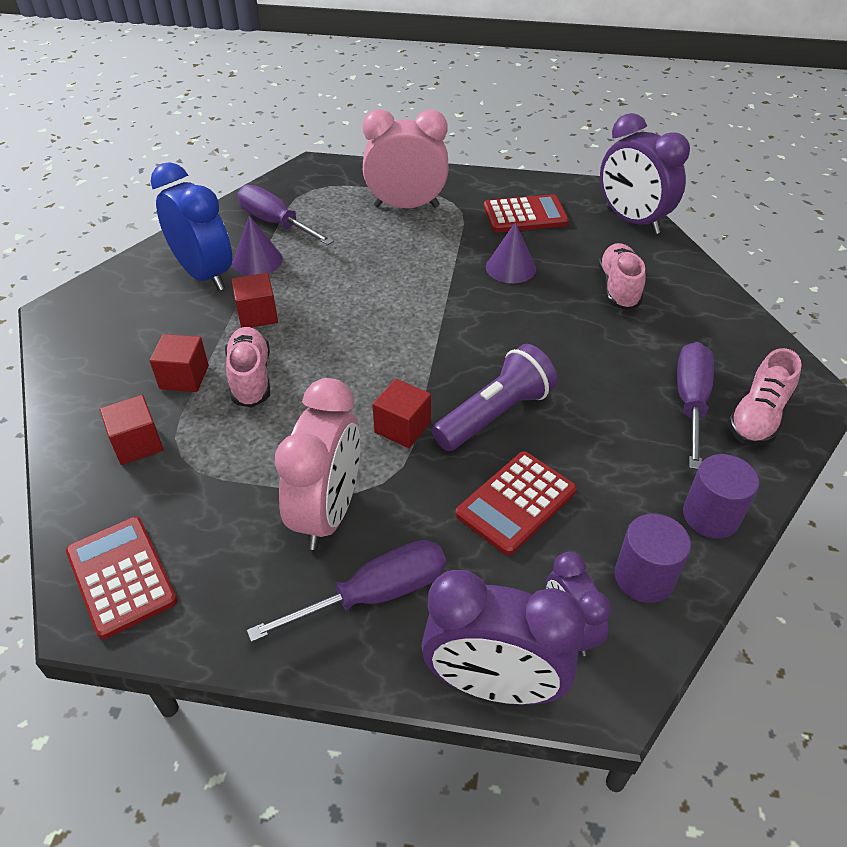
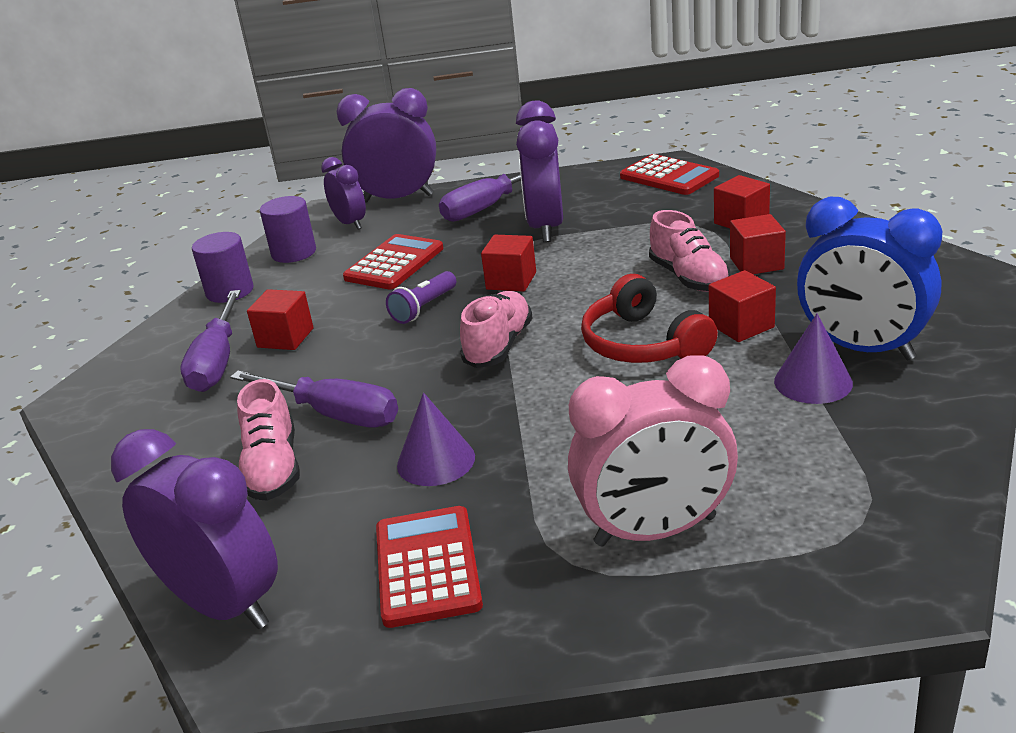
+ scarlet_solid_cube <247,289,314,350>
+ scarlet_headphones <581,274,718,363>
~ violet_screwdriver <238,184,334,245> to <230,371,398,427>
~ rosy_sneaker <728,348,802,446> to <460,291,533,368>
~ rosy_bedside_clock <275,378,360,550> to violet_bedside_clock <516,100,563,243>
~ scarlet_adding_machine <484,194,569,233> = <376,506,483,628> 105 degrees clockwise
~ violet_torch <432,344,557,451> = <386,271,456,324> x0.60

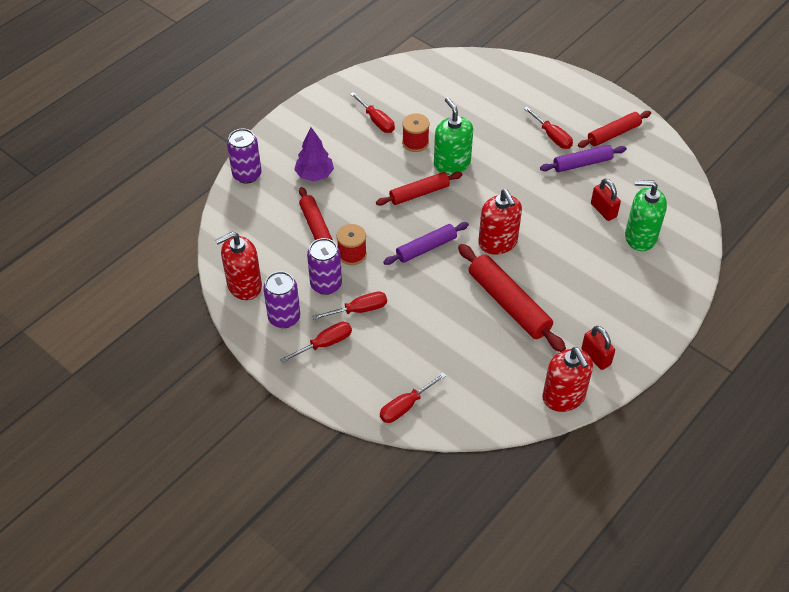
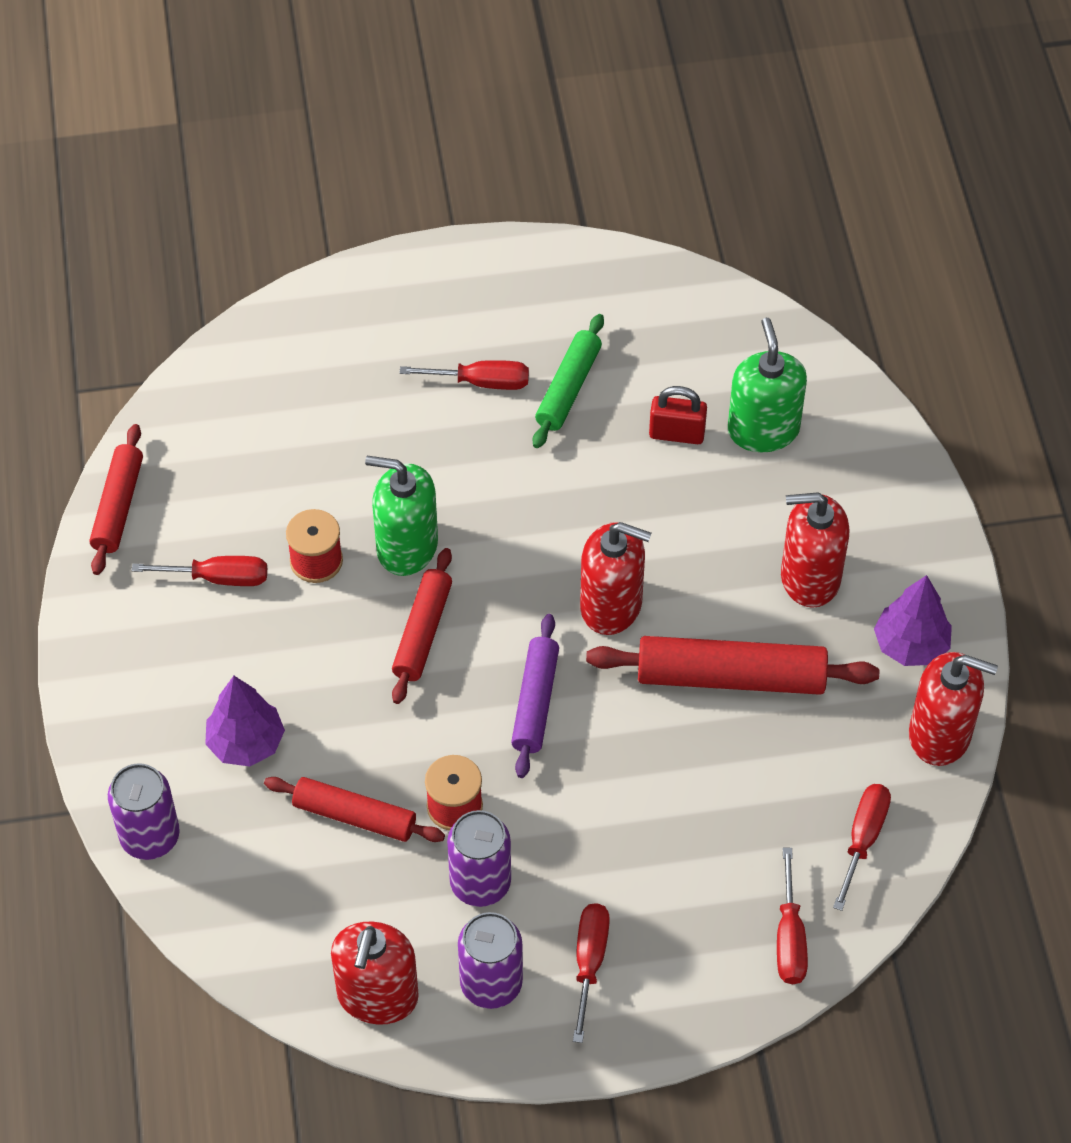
+ scarlet_pump_bottle <781,492,849,608>
~ scarlet_screwdriver <312,291,387,320> to <833,784,891,911>
~ scarlet_rolling_pin <578,111,651,148> to <90,424,143,575>
~ scarlet_padlock <581,326,615,370> to violet_tree <874,575,952,666>
~ violet_rolling_pin <540,145,627,172> to leaf-green_rolling_pin <533,314,604,448>
~ leaf-green_pump_bottle <625,180,667,251> = <728,318,807,452> 120 degrees clockwise

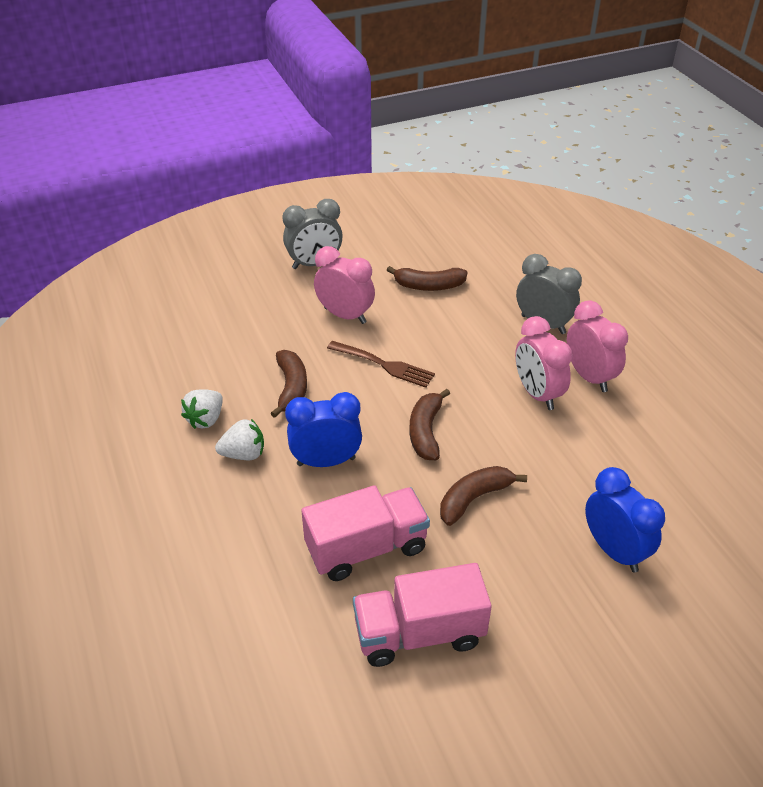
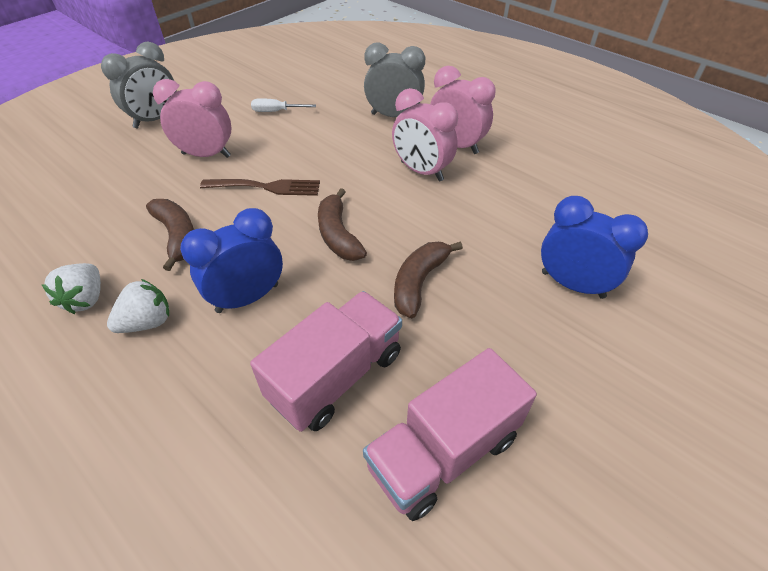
~ dark_brown_toy_banana <387,266,468,291> to snow-white_screwdriver <251,98,316,112>

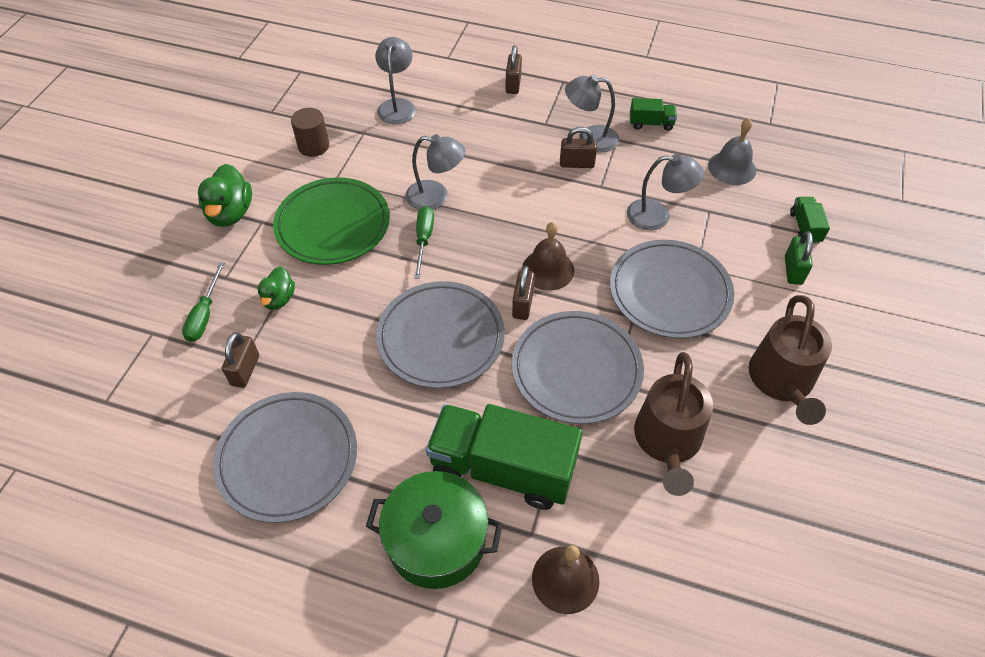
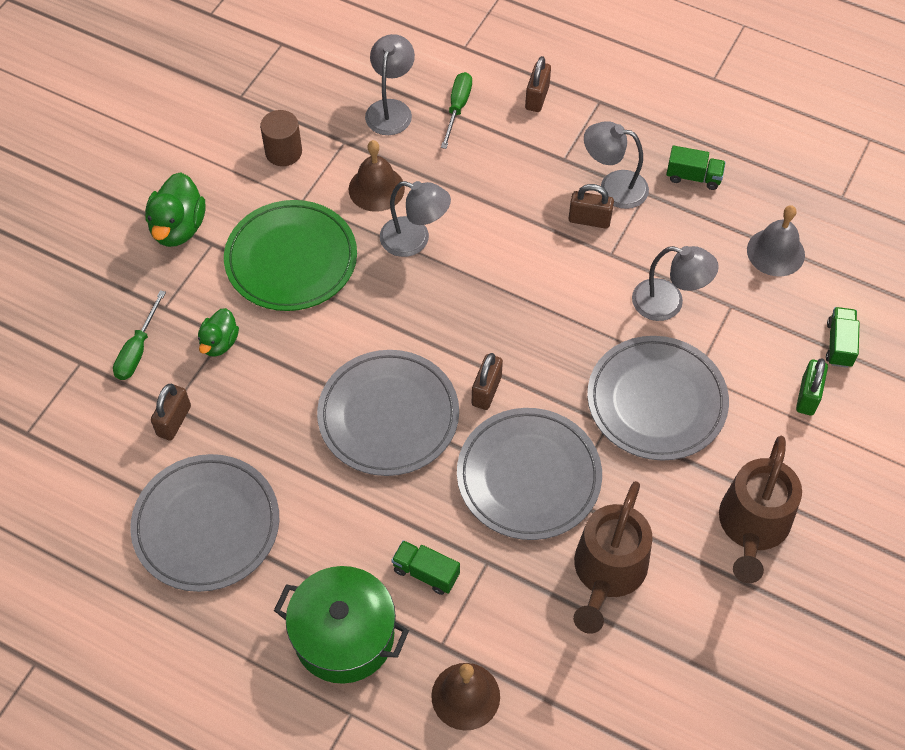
~ leaf-green_screwdriver <414,206,434,279> to <441,72,472,149>
~ dark_brown_hand_bell <522,222,574,291> to <349,140,405,212>
~ leaf-green_lorry <426,404,582,510> = <391,540,460,595> x0.44

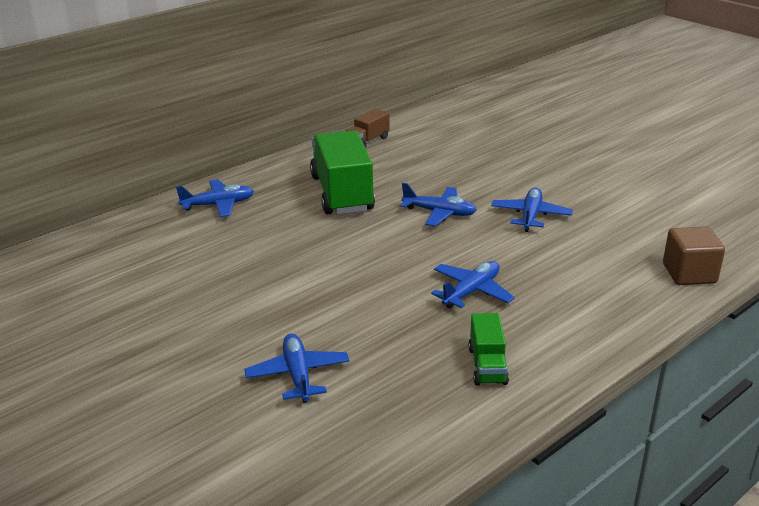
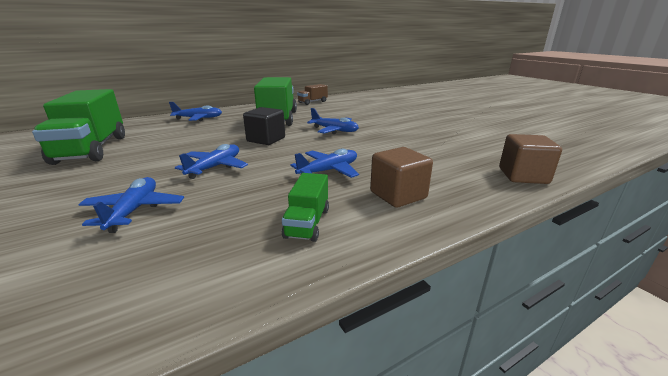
+ leaf-green_lorry <32,89,125,165>
+ black_solid_cube <243,107,285,145>
+ dark_brown_solid_cube <370,147,433,208>
~ royal_blue_aeroplane <491,187,573,232> to <175,144,248,179>

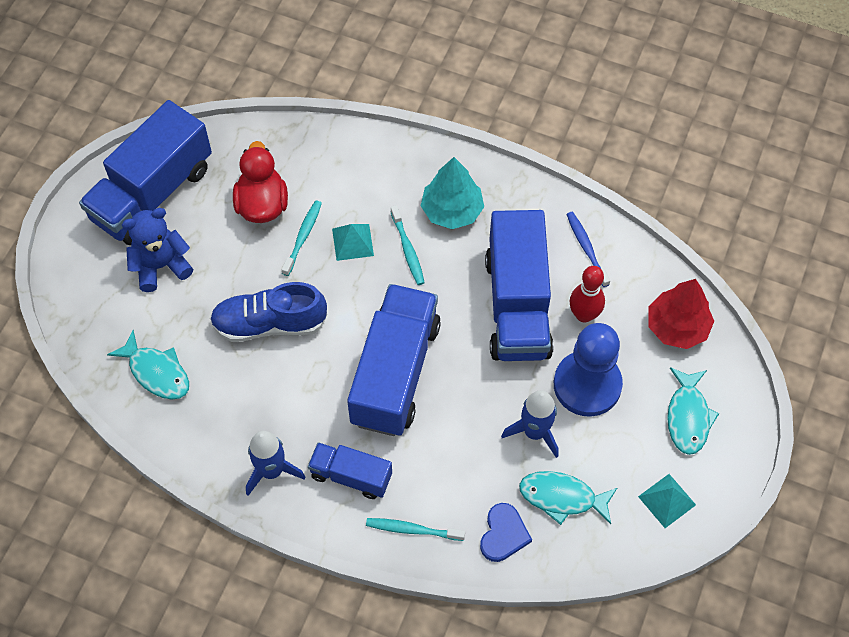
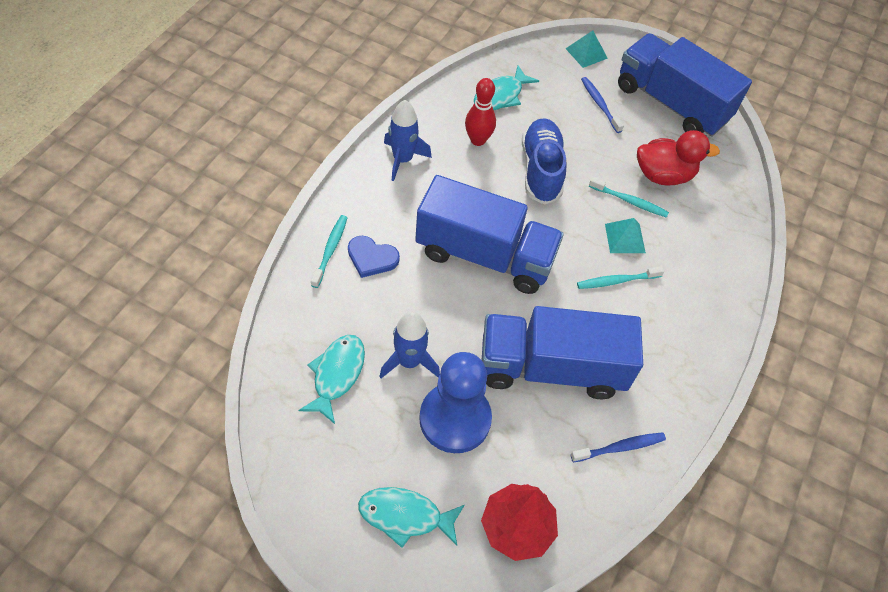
- royal_blue_lorry <308,442,392,499>
- turquoise_tree <421,157,484,229>
~ royal_blue_heart_shape <480,503,532,562> to <348,236,400,278>
~ scarlet_skittle <570,266,605,323> to <465,78,496,146>
~ turquoise_pyramid_shape <638,474,696,528> to <565,31,608,68>
~ royal_blue_teddy <122,208,193,292> to royal_blue_dental_brush <581,77,624,133>

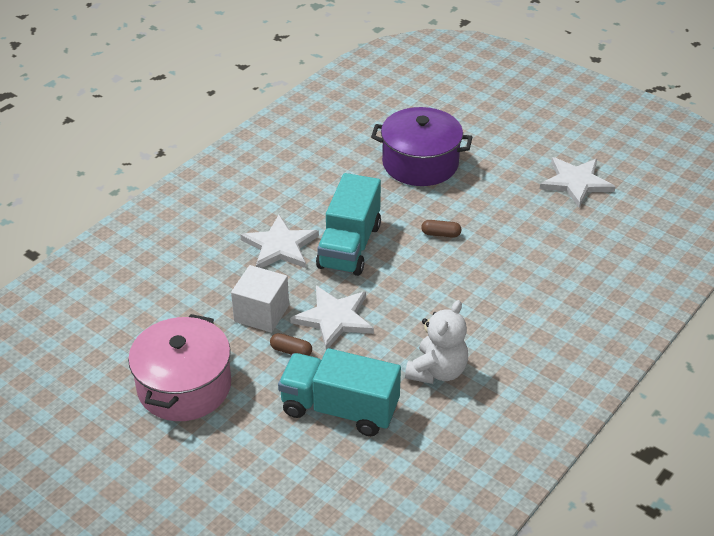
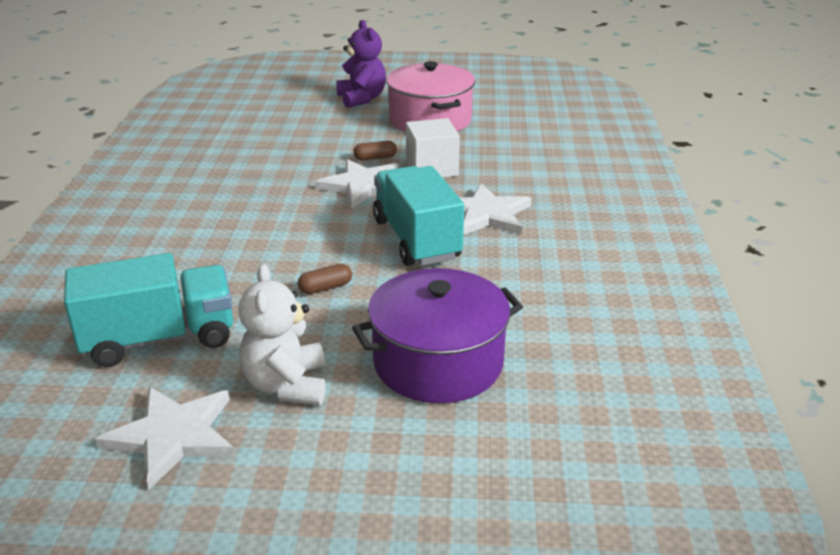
+ violet_teddy <337,20,386,108>
~ turquoise_lorry <278,348,401,436> to <64,253,233,367>
~ snow-white_teddy <405,300,468,384> to <238,264,326,405>

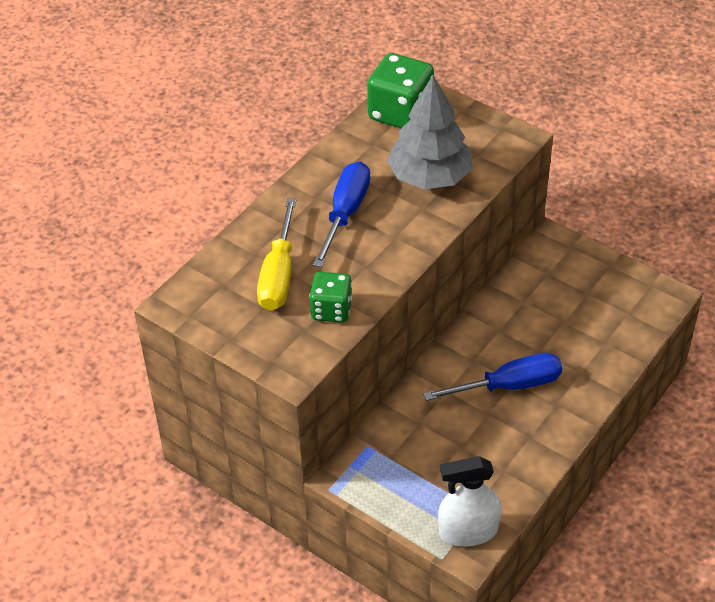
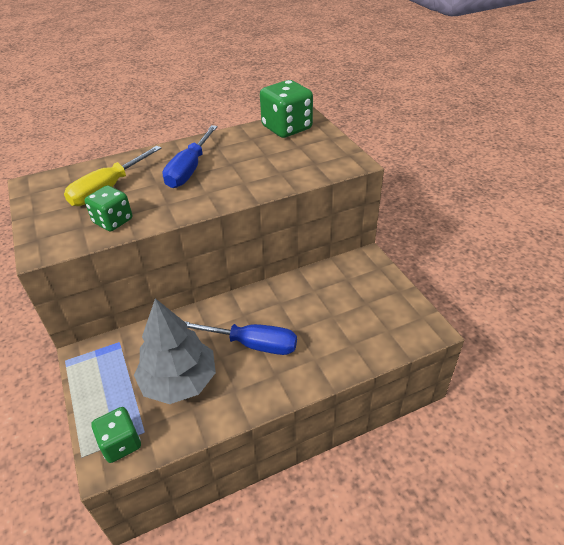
~ gray_tree <387,75,473,189> to <134,298,216,404>
~ snow-white_spray_cleaner <438,456,502,546> to leaf-green_die <91,407,141,463>
~ royal_blue_screwdriver <313,162,370,267> = <162,125,218,188> 150 degrees clockwise

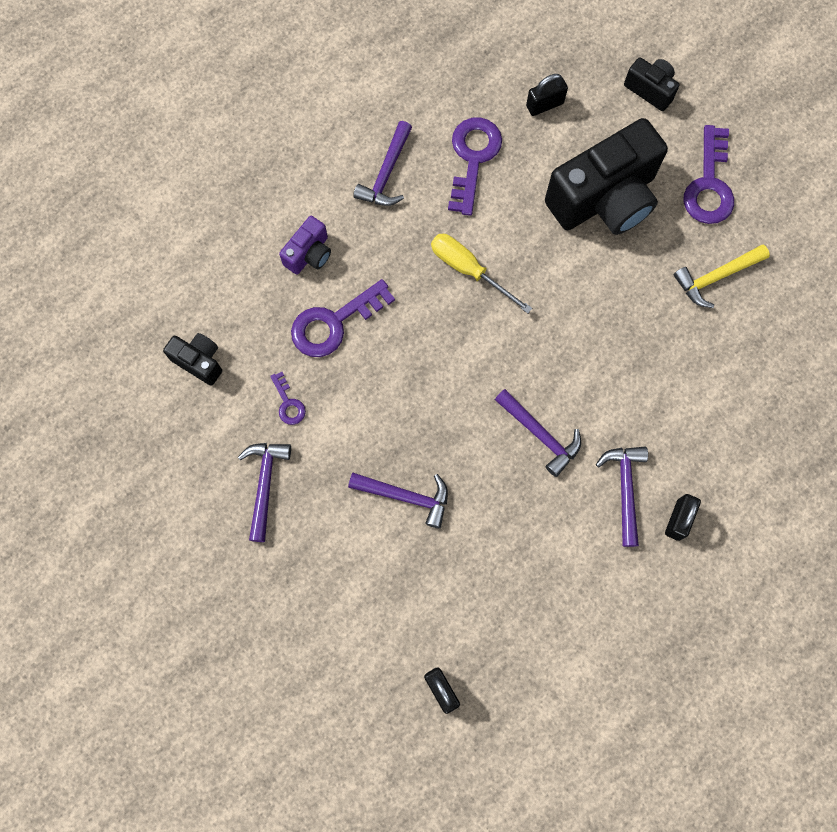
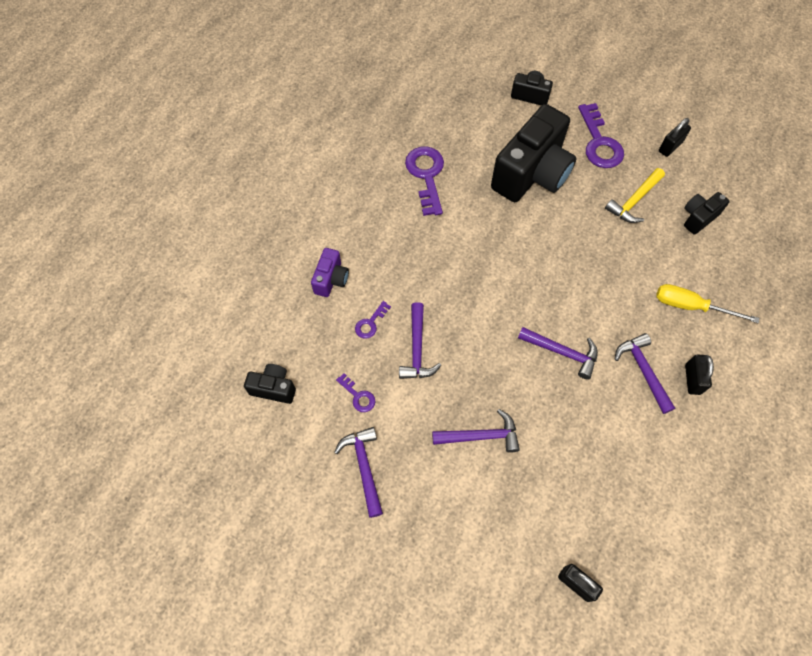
+ black_camera <684,192,730,235>
~ violet_hammer <353,121,412,206> to <399,302,441,379>
~ golden_screwdriver <431,234,532,313> to <657,284,759,323>
~ black_padlock <526,74,568,116> to <659,118,691,157>
~ violet_key <291,279,395,357> = <355,301,391,339> x0.50

